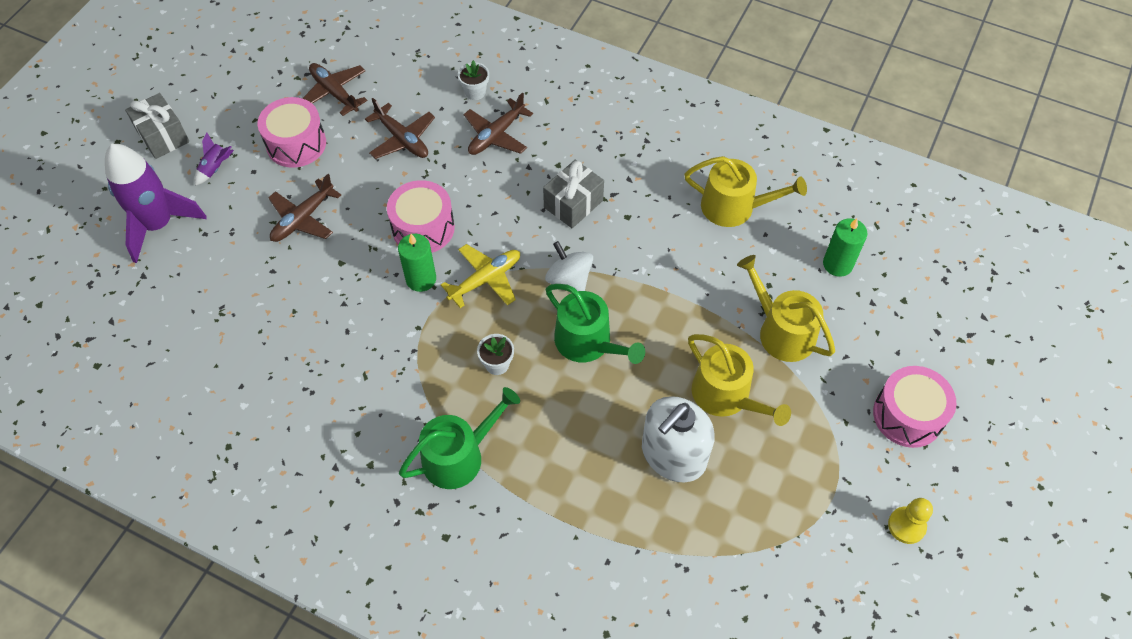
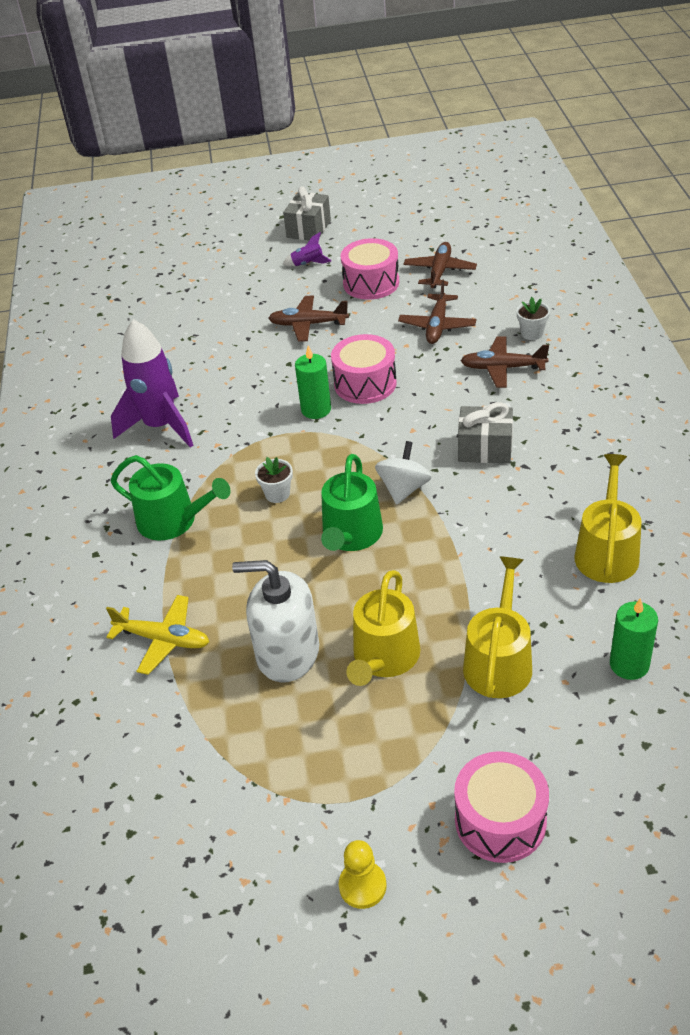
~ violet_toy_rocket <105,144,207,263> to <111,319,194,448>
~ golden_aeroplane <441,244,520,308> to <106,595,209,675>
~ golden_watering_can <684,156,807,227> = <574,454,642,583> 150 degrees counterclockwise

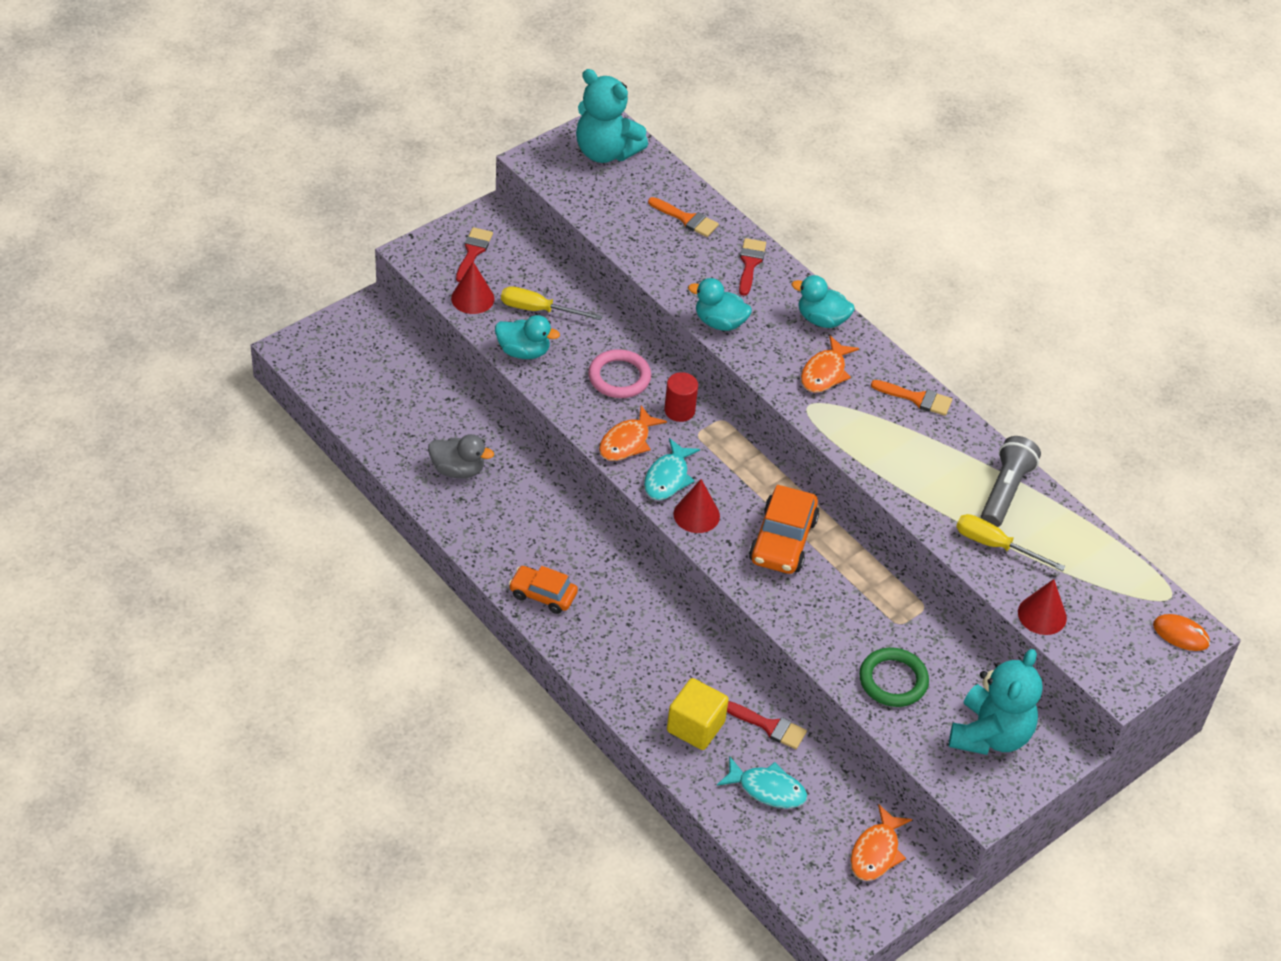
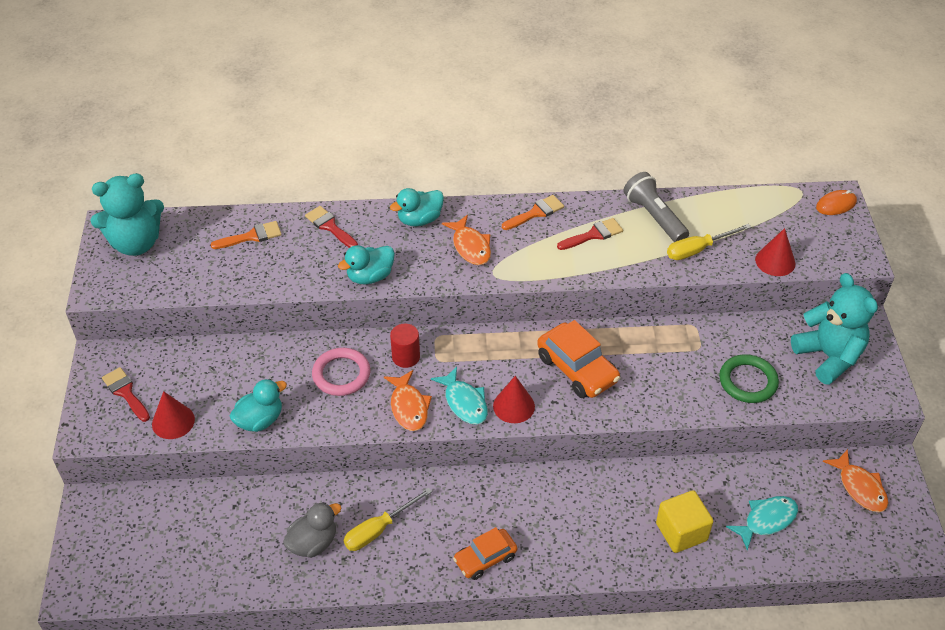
~ golden_screwdriver <501,286,602,320> to <344,488,432,551>
~ scarlet_brush <727,701,807,749> to <557,218,623,250>

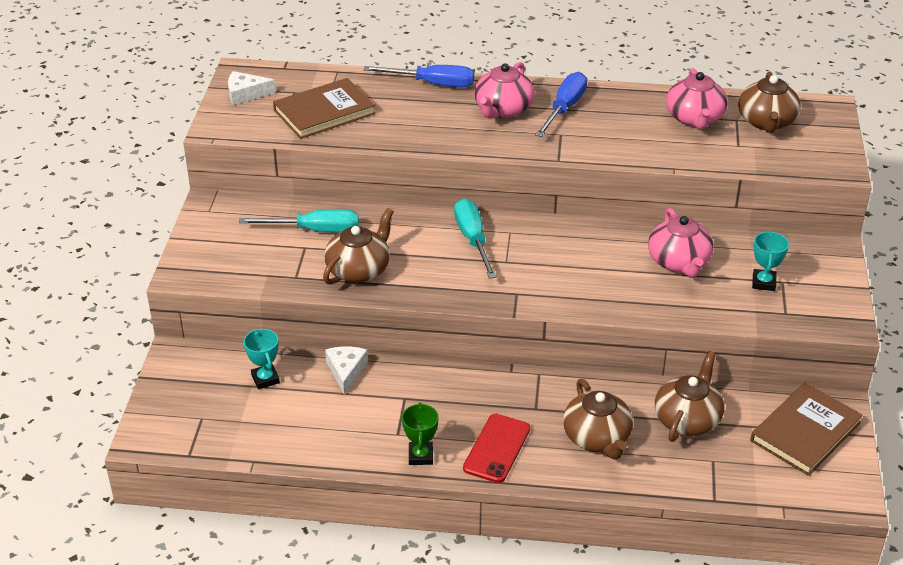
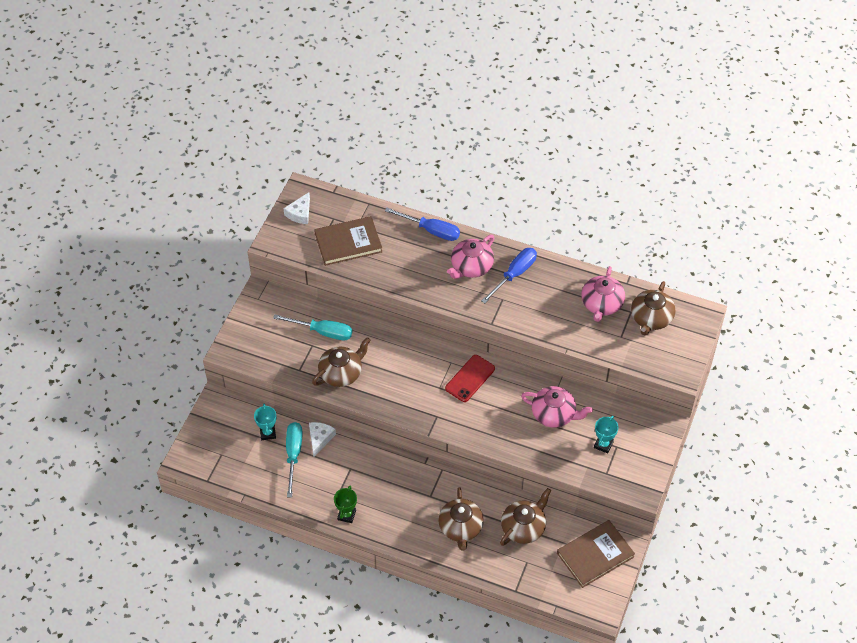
~ turquoise_screwdriver <454,198,497,279> to <286,422,303,497>
~ scarlet_mobile_phone <463,414,530,483> to <445,355,495,402>
~ snow-white_cheese_wedge <228,71,276,105> = <284,192,310,224> 75 degrees counterclockwise
~ rosy_teapot <648,208,713,278> = <521,386,593,428> 75 degrees counterclockwise

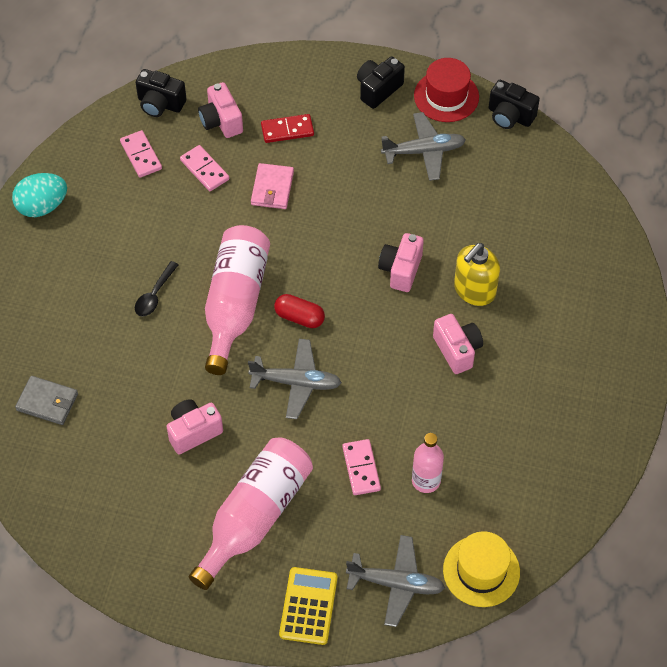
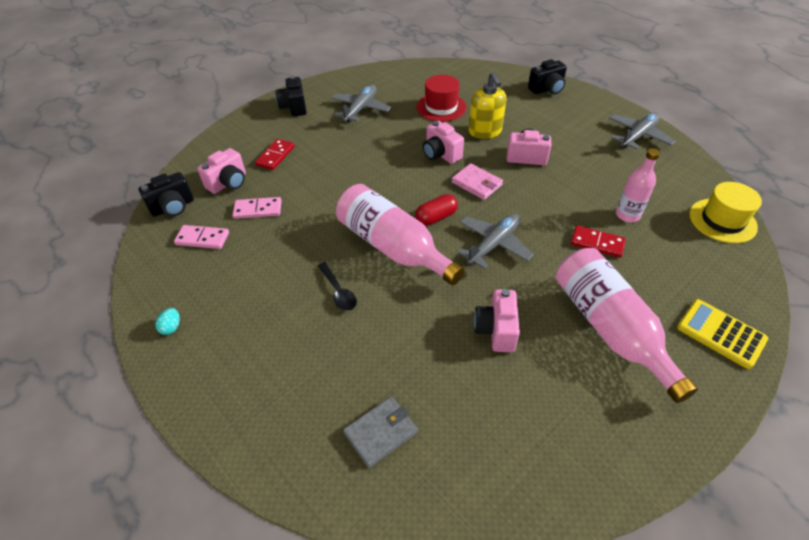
~ rosy_billfold <251,163,294,209> to <452,163,503,200>
~ gray_aeroplane <346,535,445,627> to <609,112,676,149>
~ scarlet_top_hat <414,58,479,122> to <416,75,466,122>
~ black_camera <488,80,540,129> to <528,59,567,95>
~ rosy_domino <342,439,381,495> to scarlet_domino <571,225,626,258>
~ rosy_camera <198,82,243,138> = <197,148,246,194> 60 degrees counterclockwise
~ turquoise_toy_egg <12,173,67,217> = <155,308,180,335> x0.47

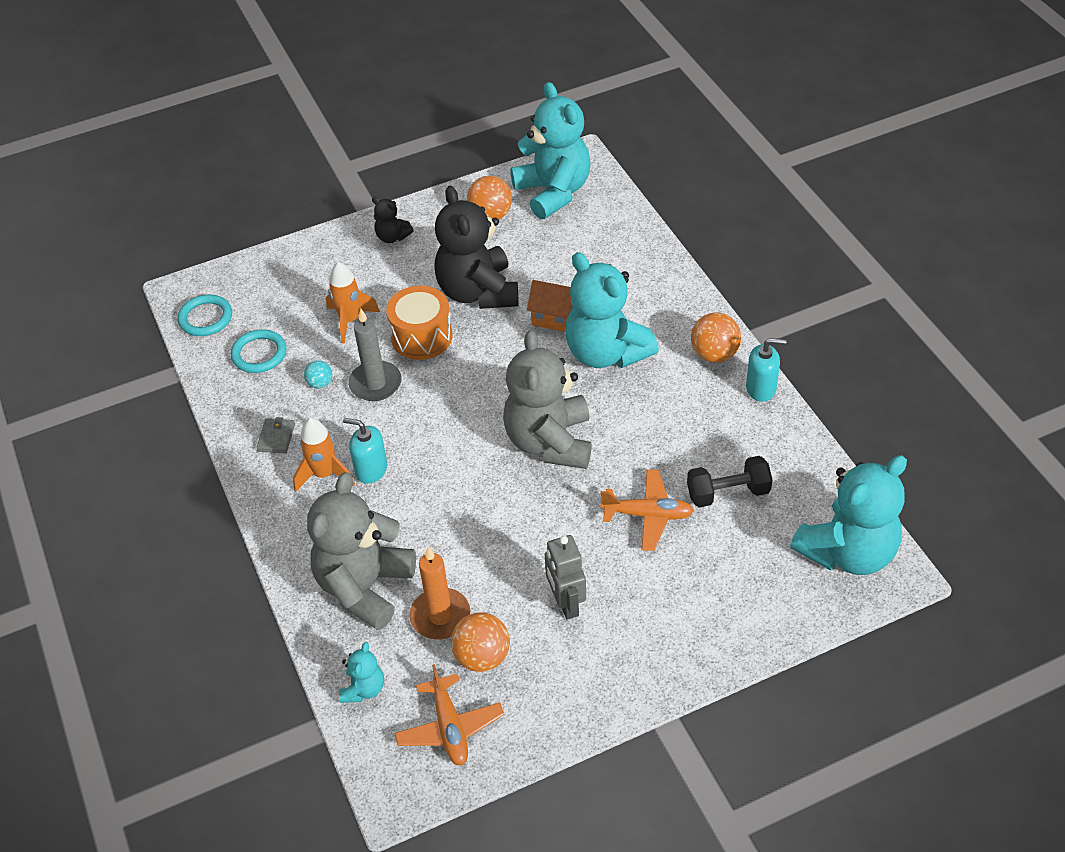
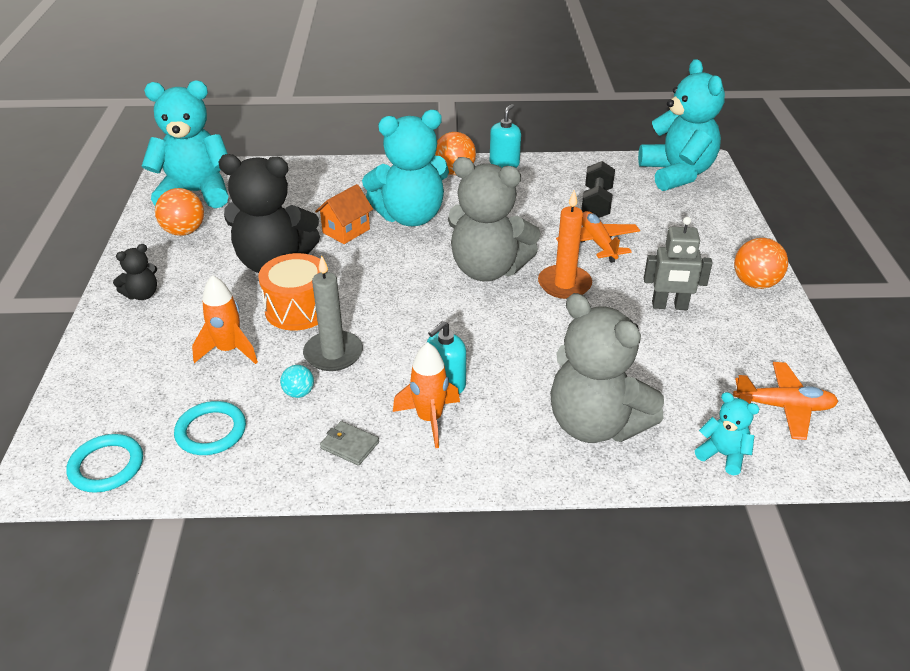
~ orange_wax_candle <410,546,470,639> to <538,190,592,299>
~ orange_play_ball <451,612,510,672> to <734,238,788,289>
~ orange_aeroplane <601,469,694,551> = <556,211,640,263> 45 degrees counterclockwise

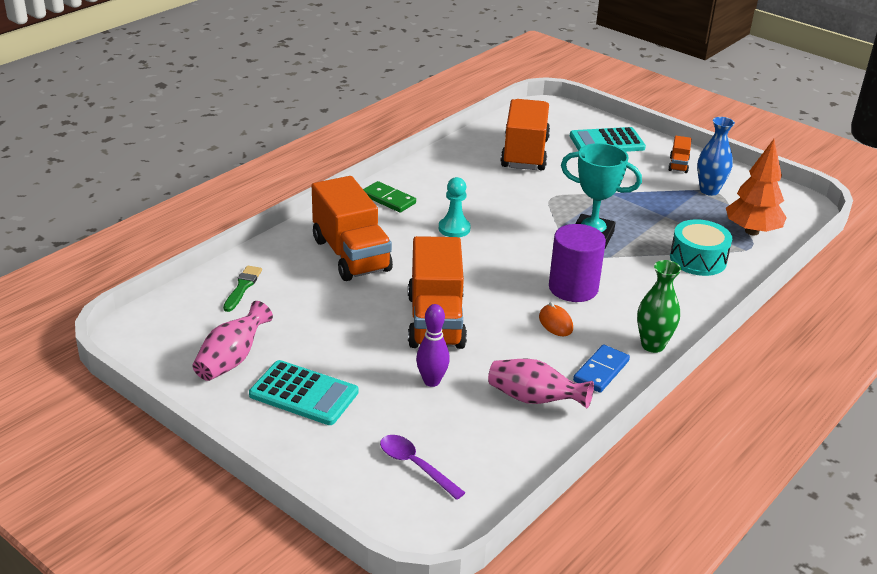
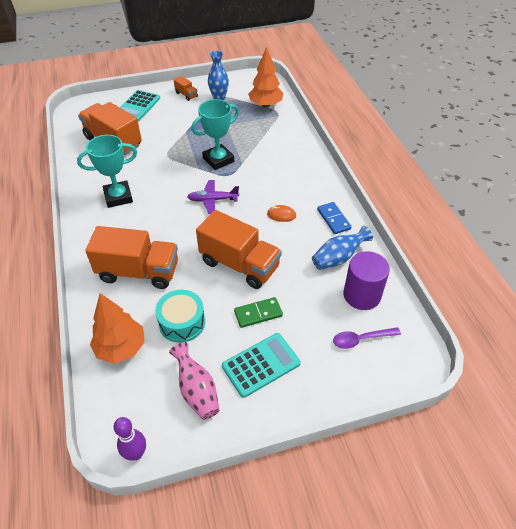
- turquoise_game_pawn <439,177,471,237>
- leaf-green_tall_vase <637,260,681,353>
+ turquoise_prize_cup <77,135,137,208>
+ violet_aeroplane <187,180,239,214>
~ leaf-green_domino <363,181,416,212> to <234,297,283,328>
~ violet_skittle <416,304,450,387> to <114,417,146,460>
~ violet_cylinder <549,224,606,302> to <343,251,390,310>
~ turquoise_snare_drum <670,219,732,276> to <155,290,205,343>
~ leaf-green_brush <223,265,262,312> to orange_tree <90,293,145,364>
~ rosy_tall_vase <488,358,594,408> to royal_blue_tall_vase <312,226,373,270>

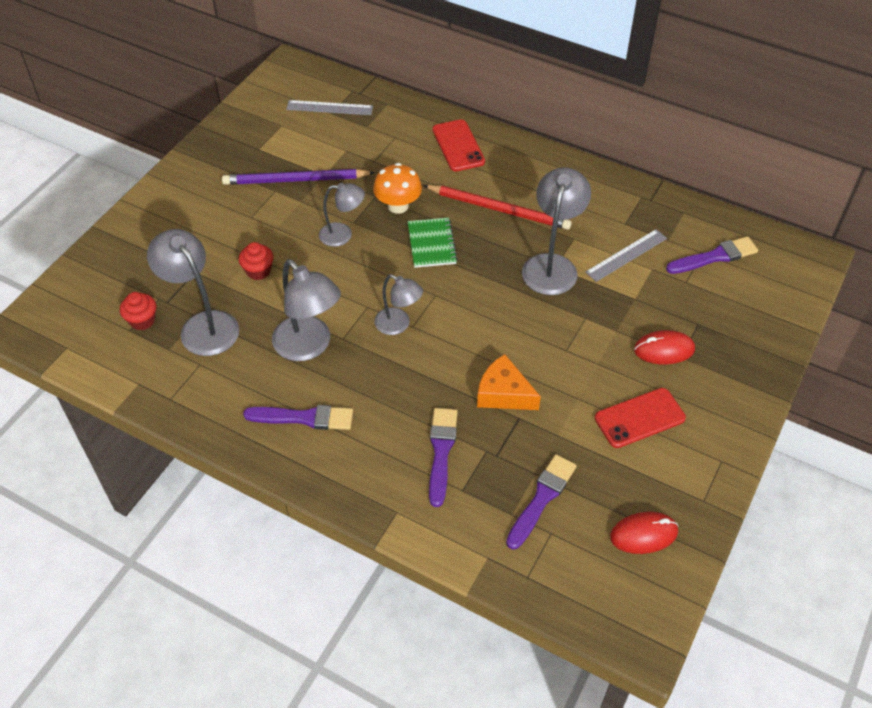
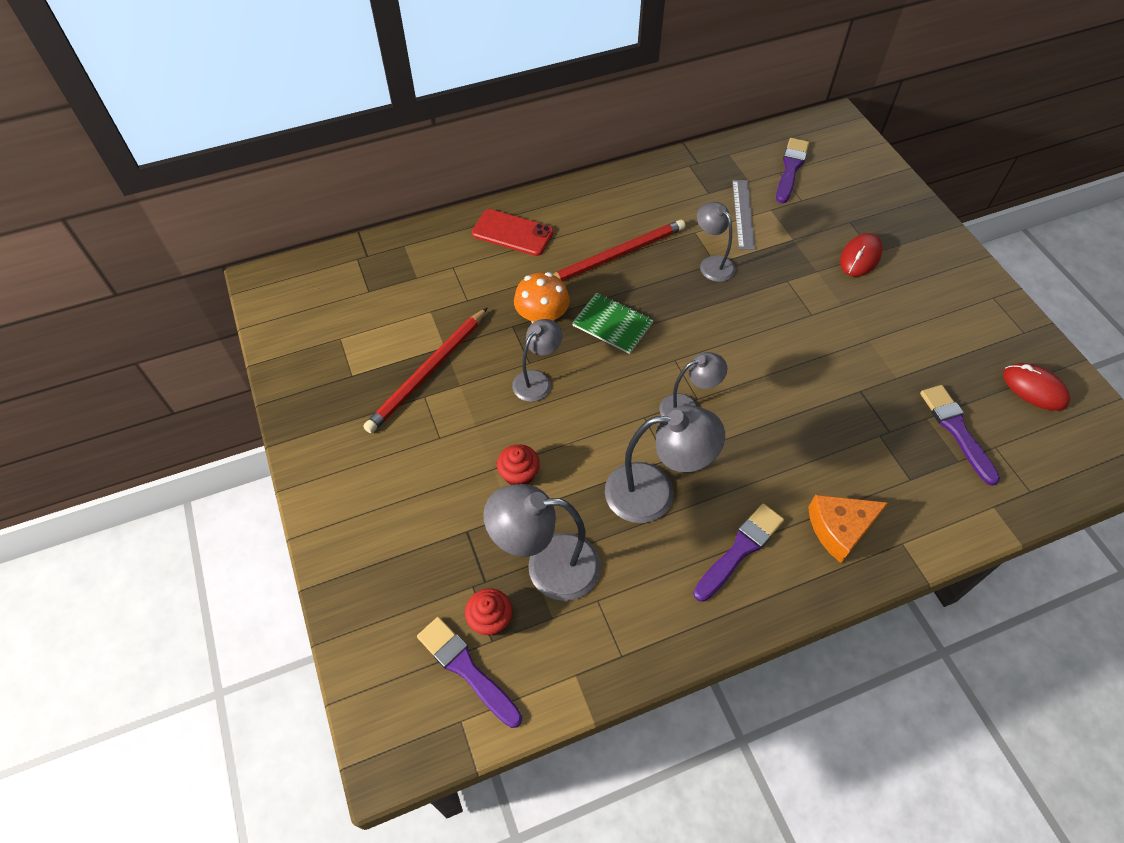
- gray_ruler <286,100,373,115>
- scarlet_mobile_phone <595,388,686,448>
~ violet_brush <429,408,458,507> to <417,617,522,728>
~ orange_cheese_wedge <477,354,541,410> to <808,495,888,563>
~ violet_pencil <222,169,375,185> to scarlet_pencil <363,307,488,433>
~ scarlet_PC_mouse <610,512,678,554> = <1003,363,1070,411> 75 degrees counterclockwise
~ gray_desk_lamp <522,167,591,295> = <697,202,736,282> x0.61

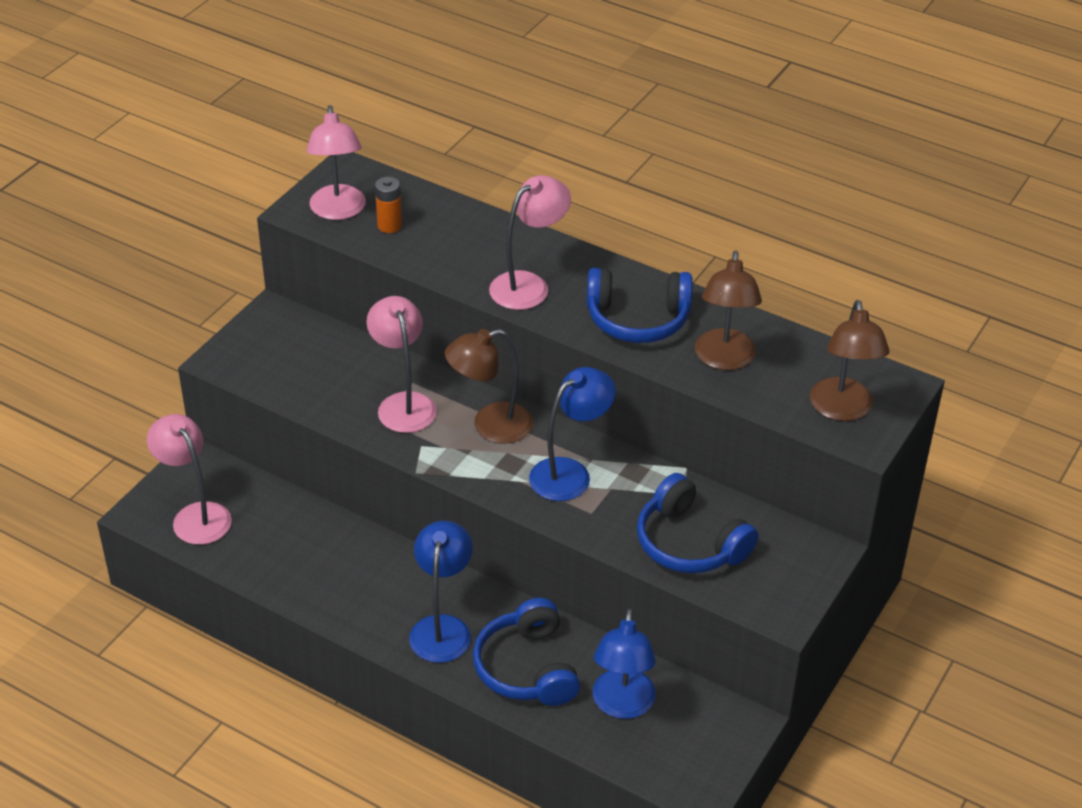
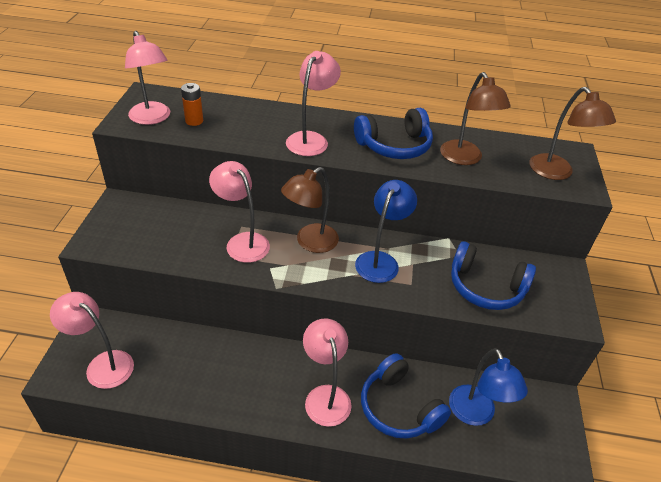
~ royal_blue_desk_lamp <409,521,473,663> to rosy_desk_lamp <303,318,352,427>

